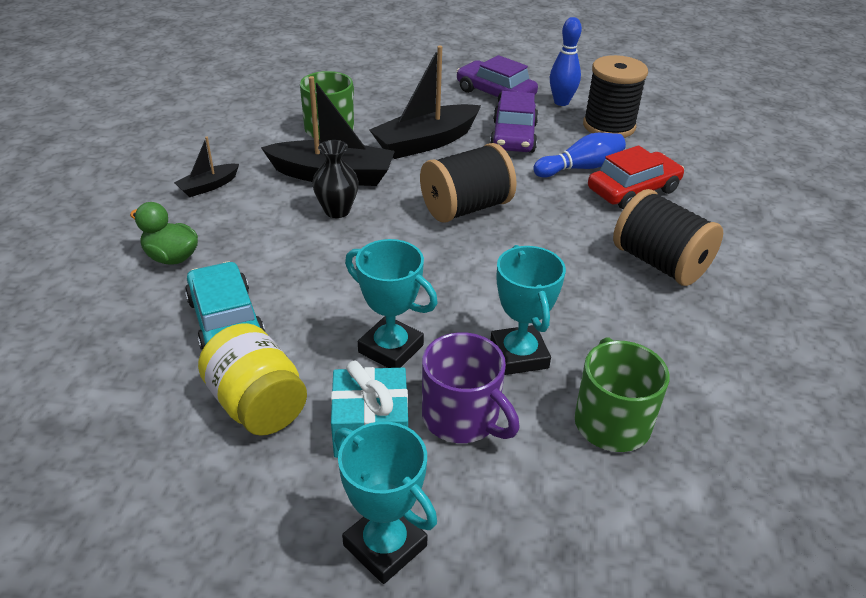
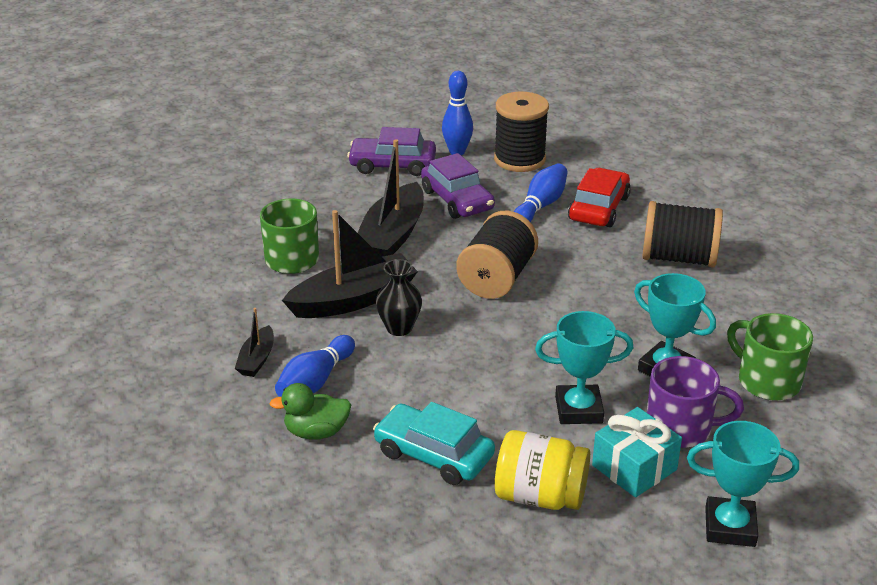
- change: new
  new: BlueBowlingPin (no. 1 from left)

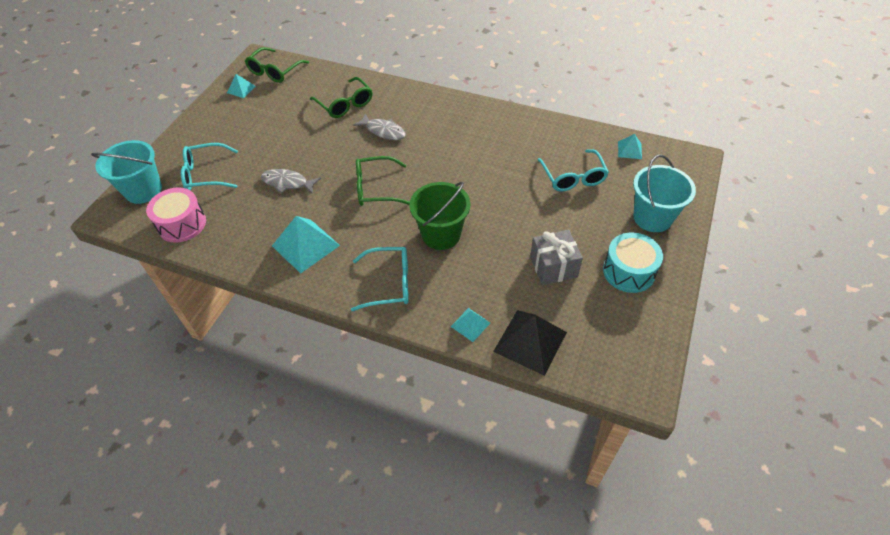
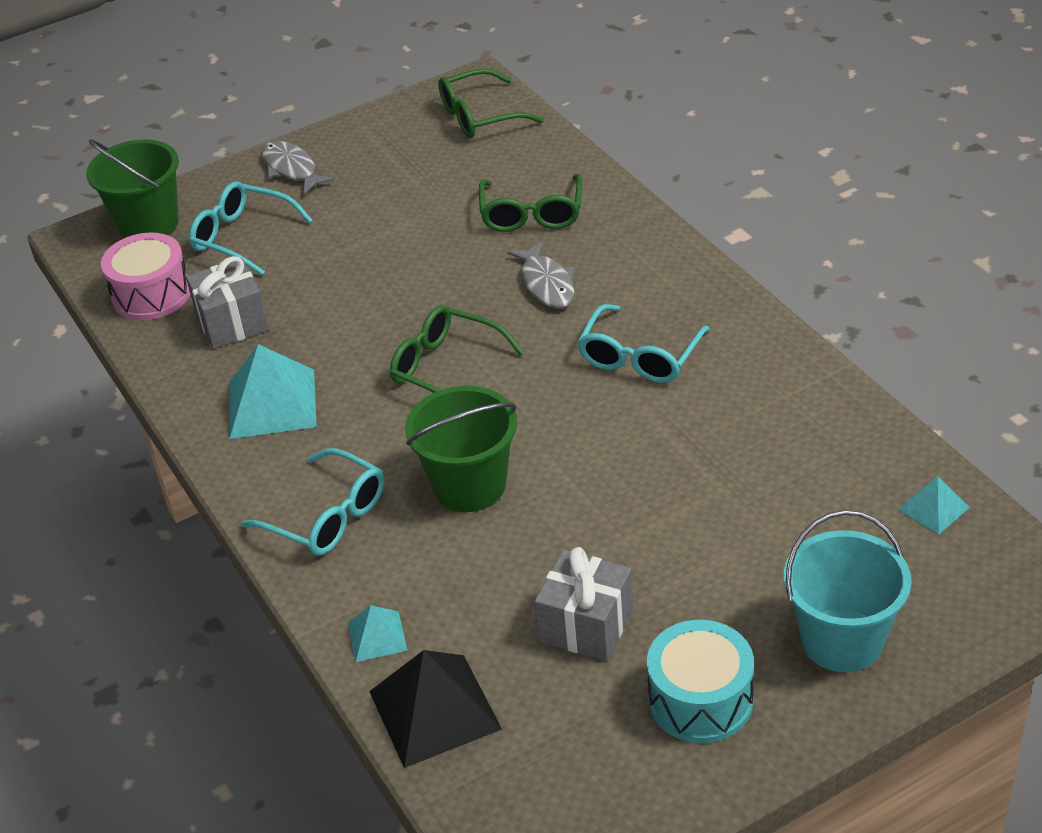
- change: repainted
  old: TurquoiseBucket (no. 1 from left)
  new: GreenBucket (no. 1 from left)
- change: new
  new: GreyGift (no. 1 from left)
- change: shifted
  old: GreyFish (no. 1 from left)
- change: shifted
  old: TurquoiseGlasses (no. 3 from left)
- change: gone
  old: TurquoisePyramid (no. 1 from left)

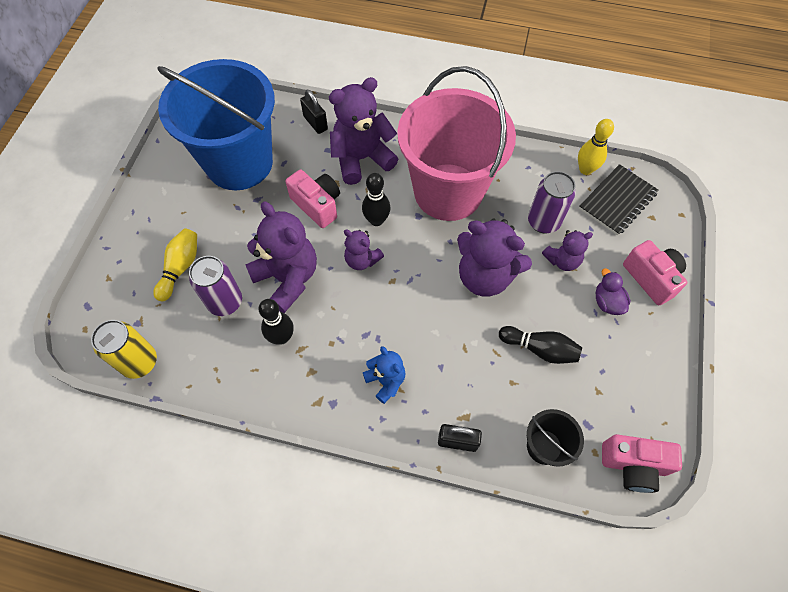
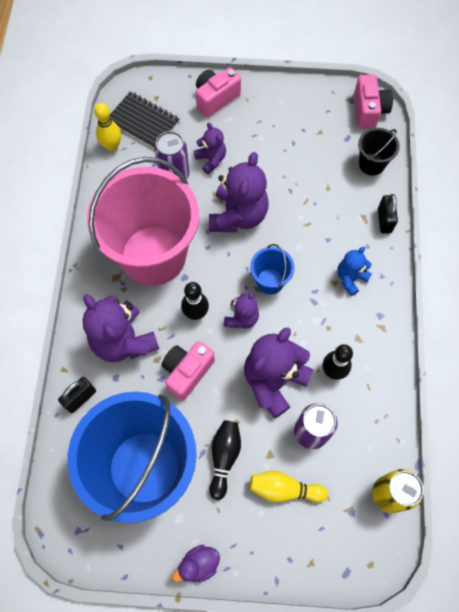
- change: shifted
  old: PurpleDuck
- change: shifted
  old: BlackBowlingPin (no. 3 from left in the first image)
  new: BlackBowlingPin (no. 2 from left)
- change: new
  new: BlueBucket (no. 2 from left)

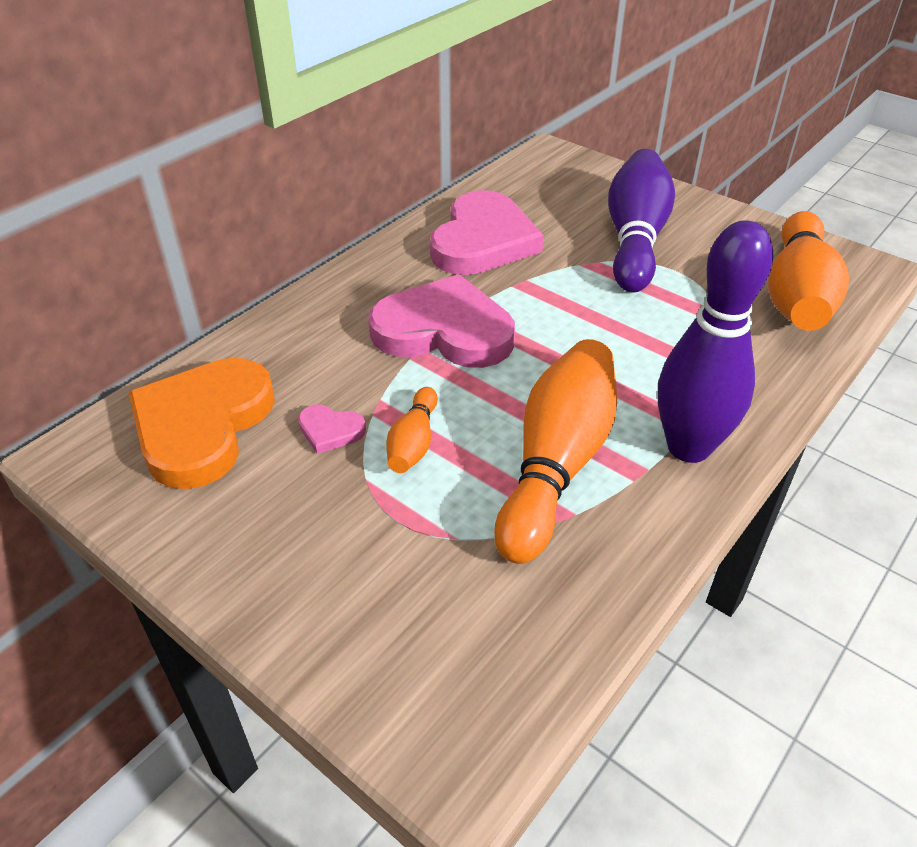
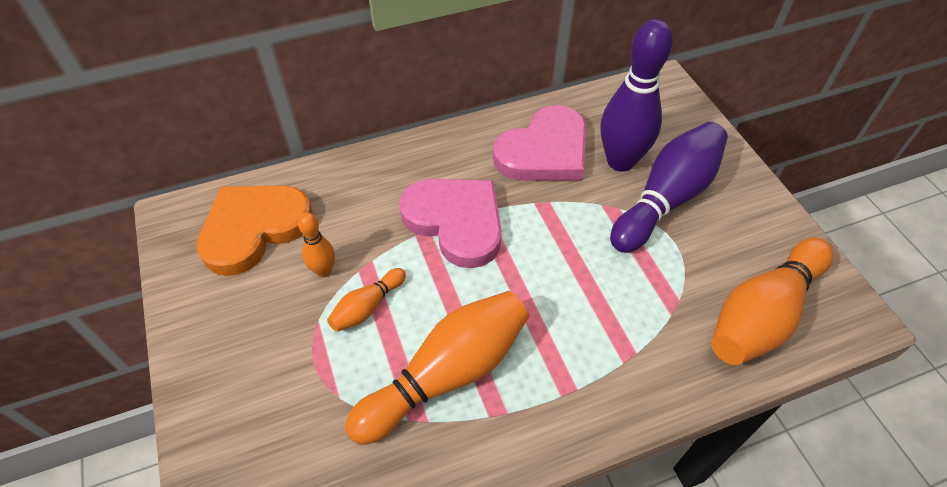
- change: swapped
  old: PinkHeart (no. 1 from left)
  new: OrangeBowlingPin (no. 1 from left)
- change: shifted
  old: PurpleBowlingPin (no. 2 from left in the first image)
  new: PurpleBowlingPin (no. 1 from left)

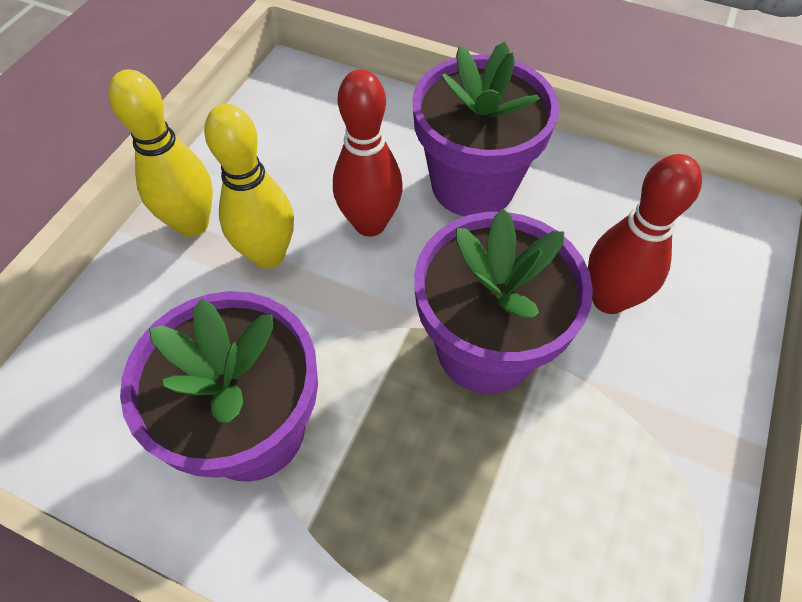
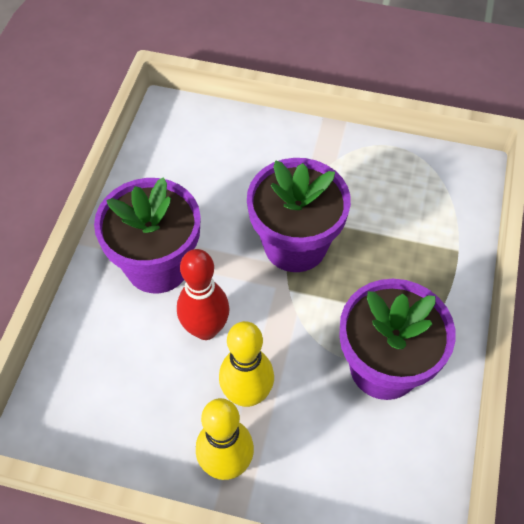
- change: gone
  old: RedBowlingPin (no. 2 from left)

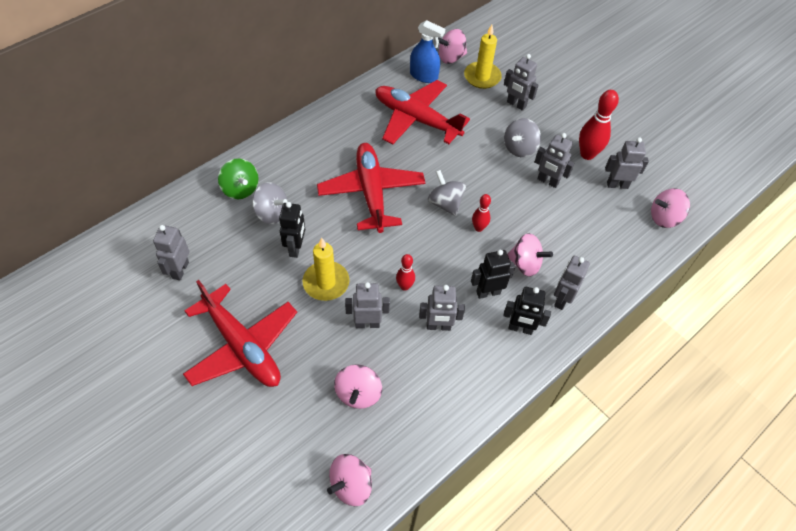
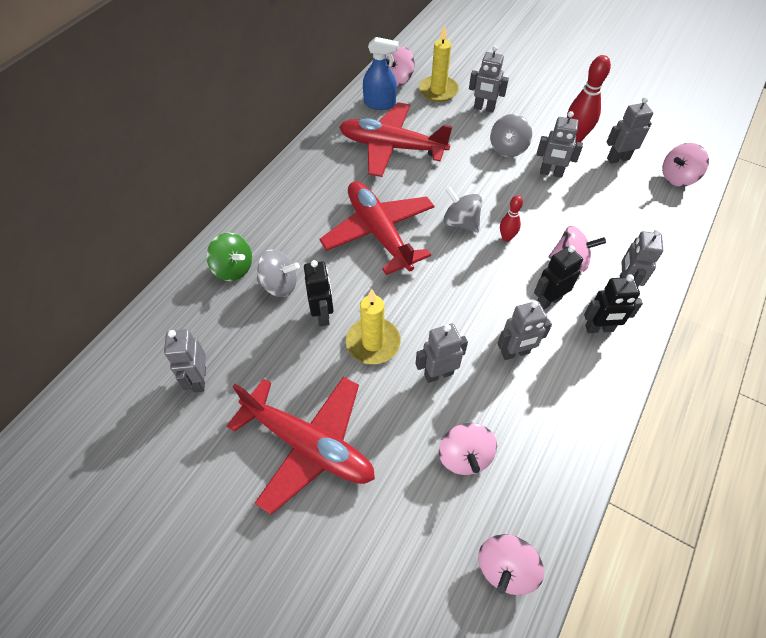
- change: gone
  old: RedBowlingPin (no. 1 from left)

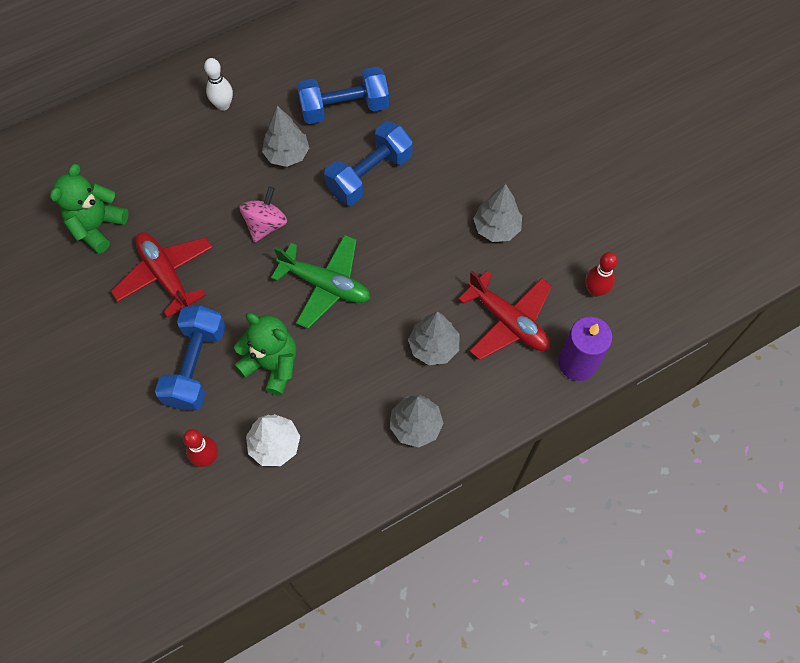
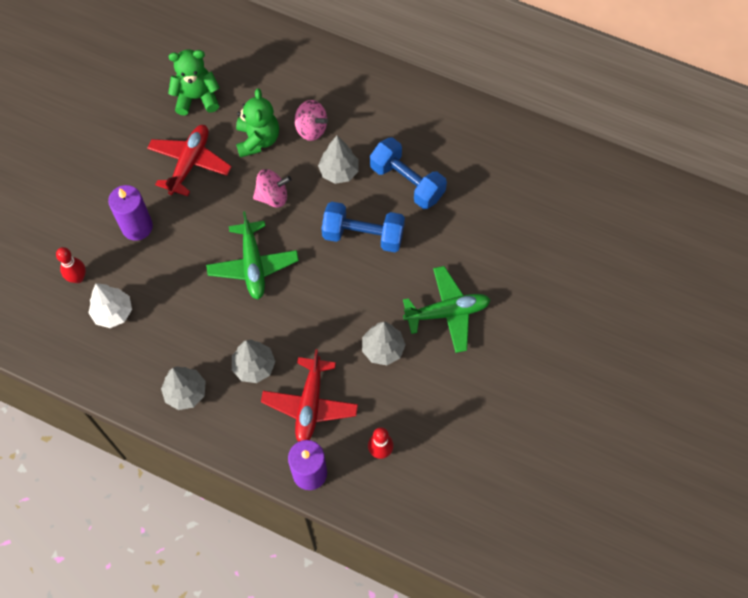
- change: swapped
  old: BlueDumbbell (no. 1 from left)
  new: PurpleCandle (no. 1 from left)
- change: shifted
  old: GreenTeddyBear (no. 2 from left)
- change: new
  new: PinkSpinningTop (no. 2 from left)
- change: new
  new: GreenPlane (no. 2 from left)
- change: gone
  old: WhiteBowlingPin

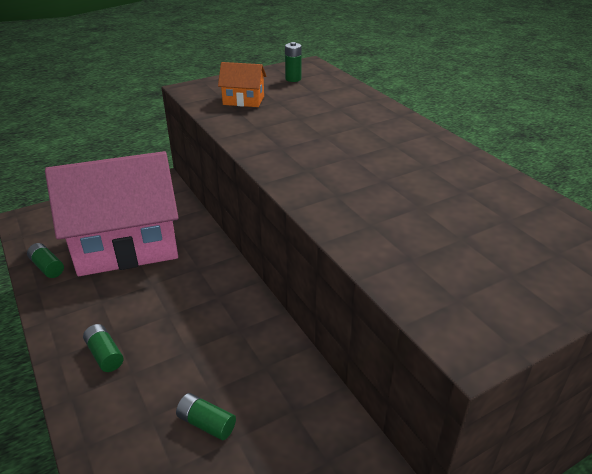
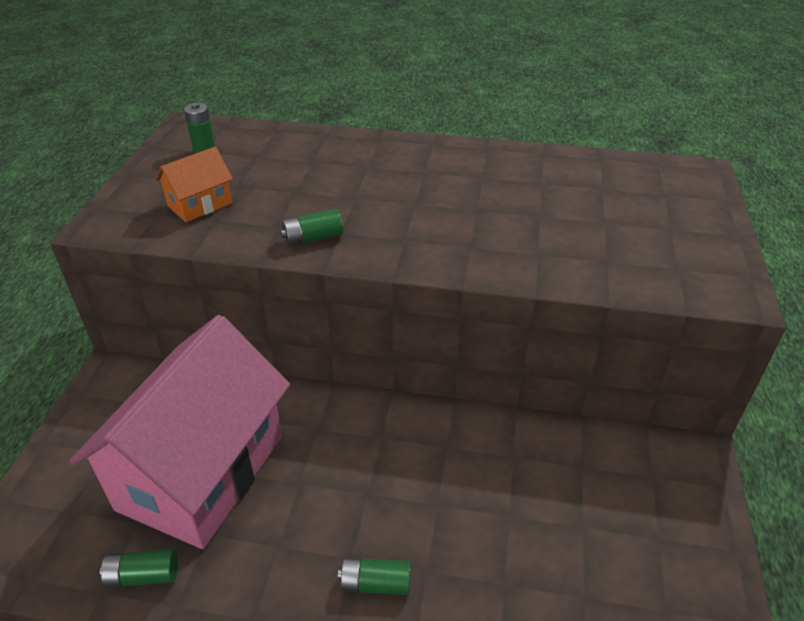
- change: shifted
  old: GreenBattery (no. 3 from left)

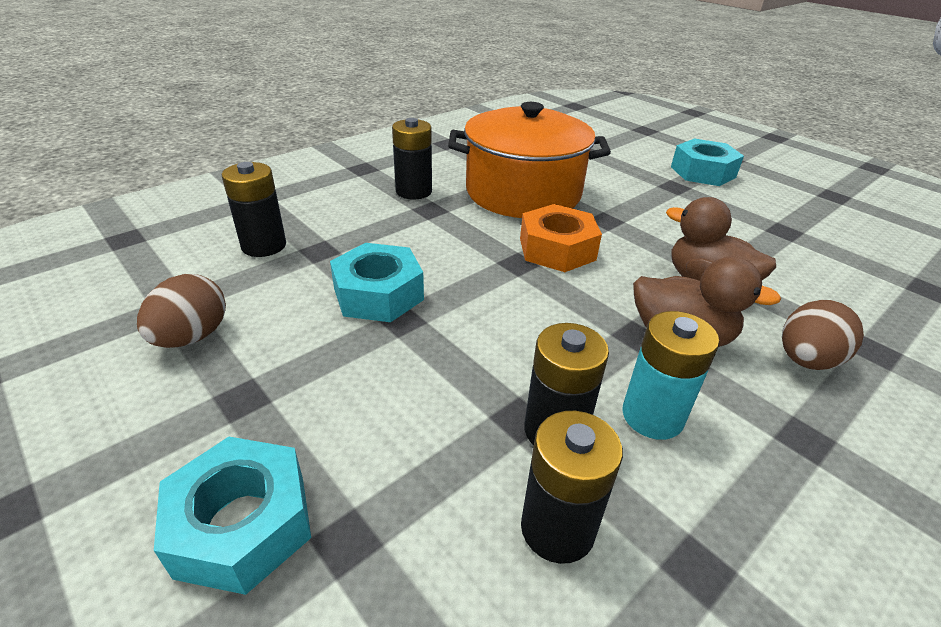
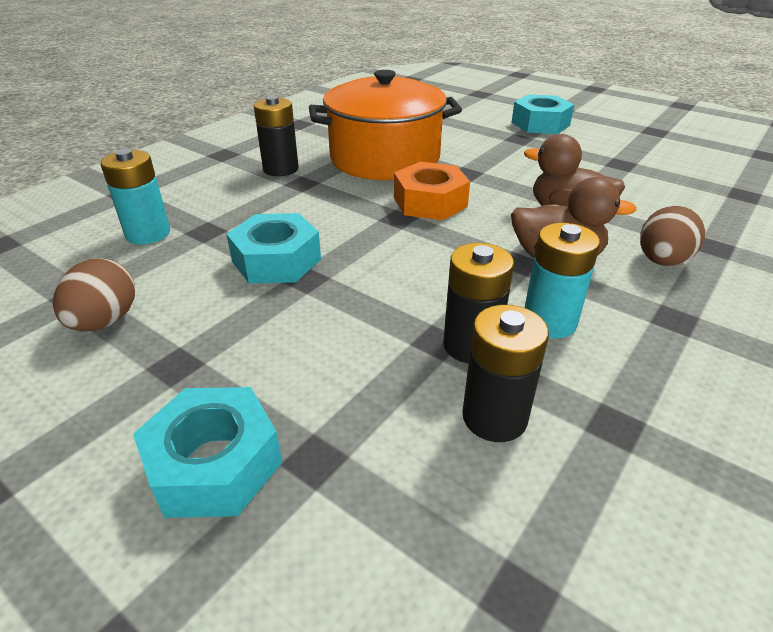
- change: repainted
  old: BlackBattery (no. 1 from left)
  new: TurquoiseBattery (no. 1 from left)

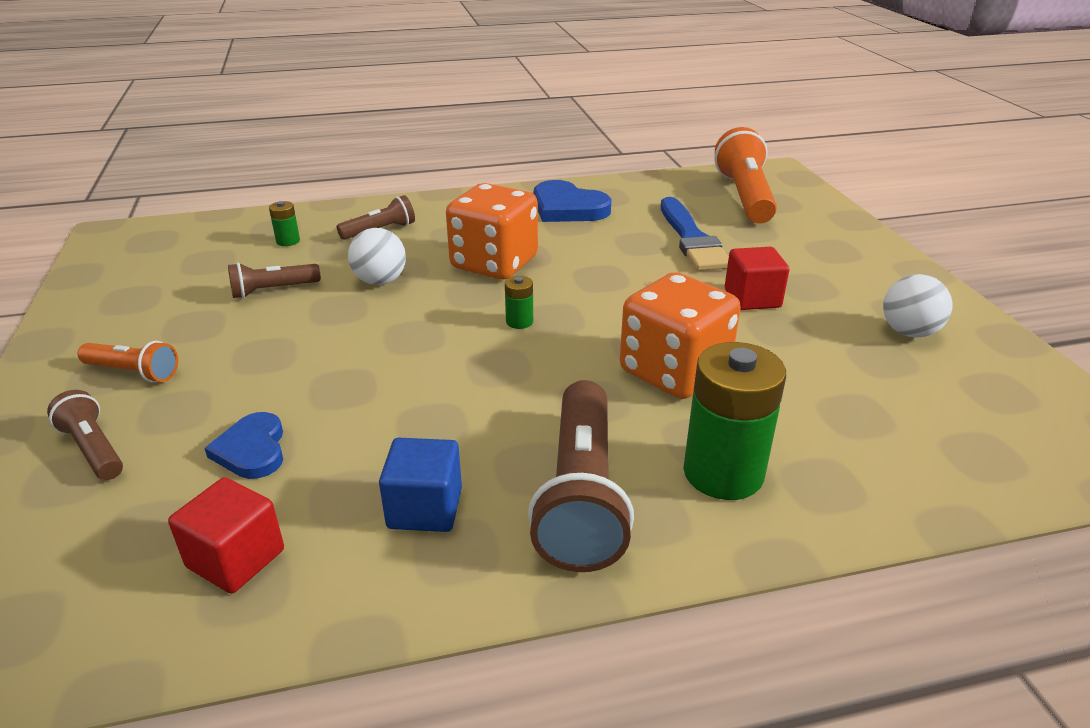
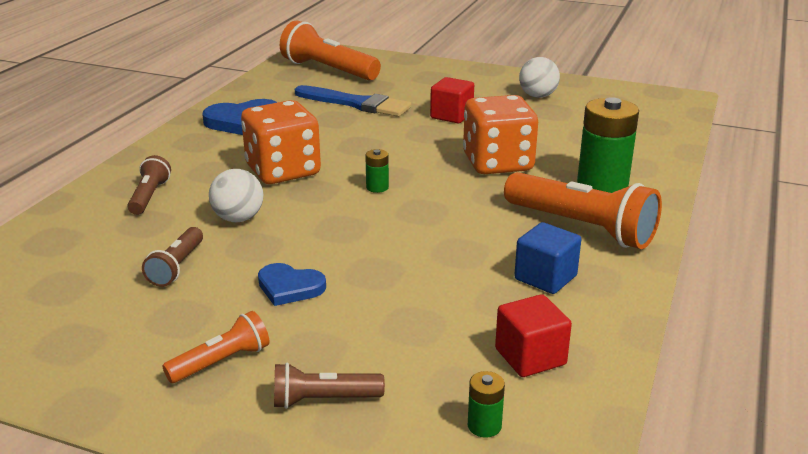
- change: shifted
  old: BlueHeart (no. 1 from left in the first image)
  new: BlueHeart (no. 2 from left)
- change: shifted
  old: GreenBattery (no. 1 from left in the first image)
  new: GreenBattery (no. 2 from left)
- change: repainted
  old: BrownFlashlight (no. 4 from left)
  new: OrangeFlashlight (no. 3 from left)

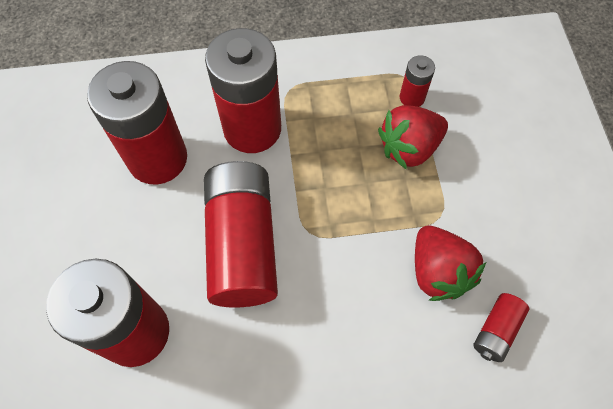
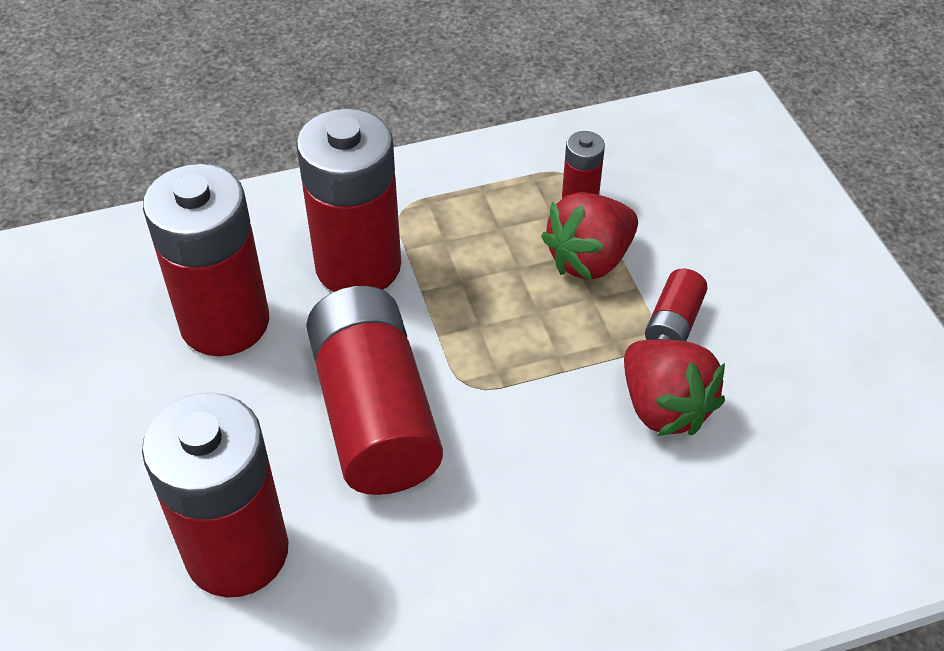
- change: shifted
  old: RedBattery (no. 6 from left)

